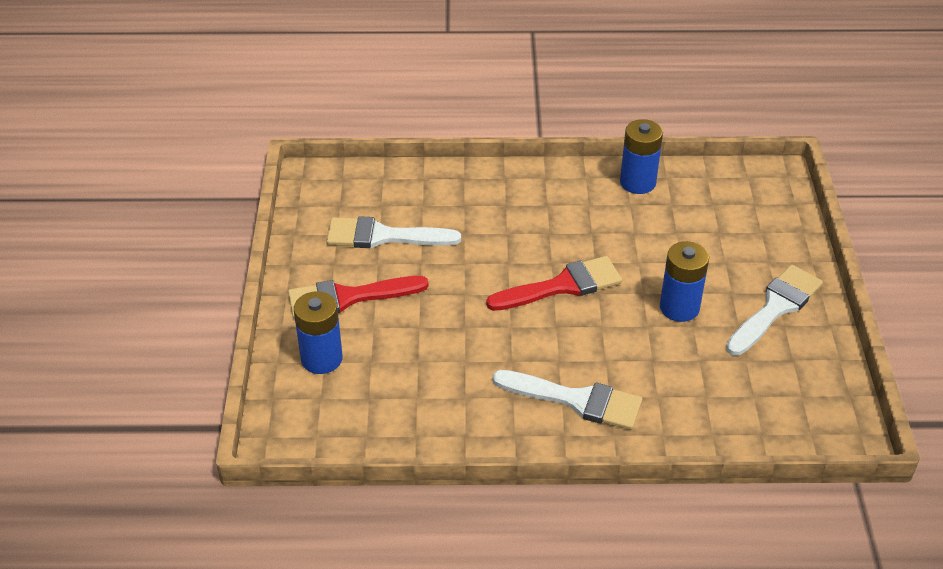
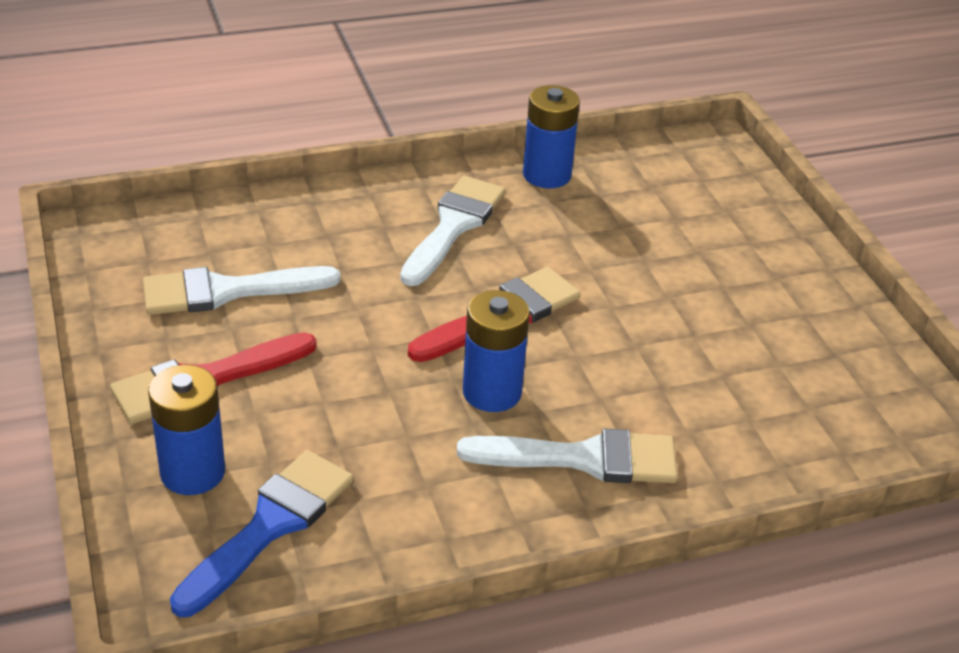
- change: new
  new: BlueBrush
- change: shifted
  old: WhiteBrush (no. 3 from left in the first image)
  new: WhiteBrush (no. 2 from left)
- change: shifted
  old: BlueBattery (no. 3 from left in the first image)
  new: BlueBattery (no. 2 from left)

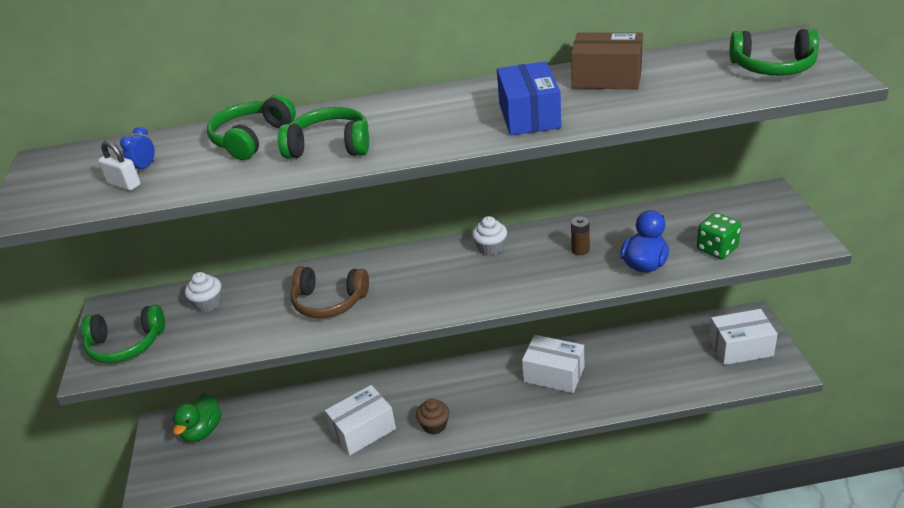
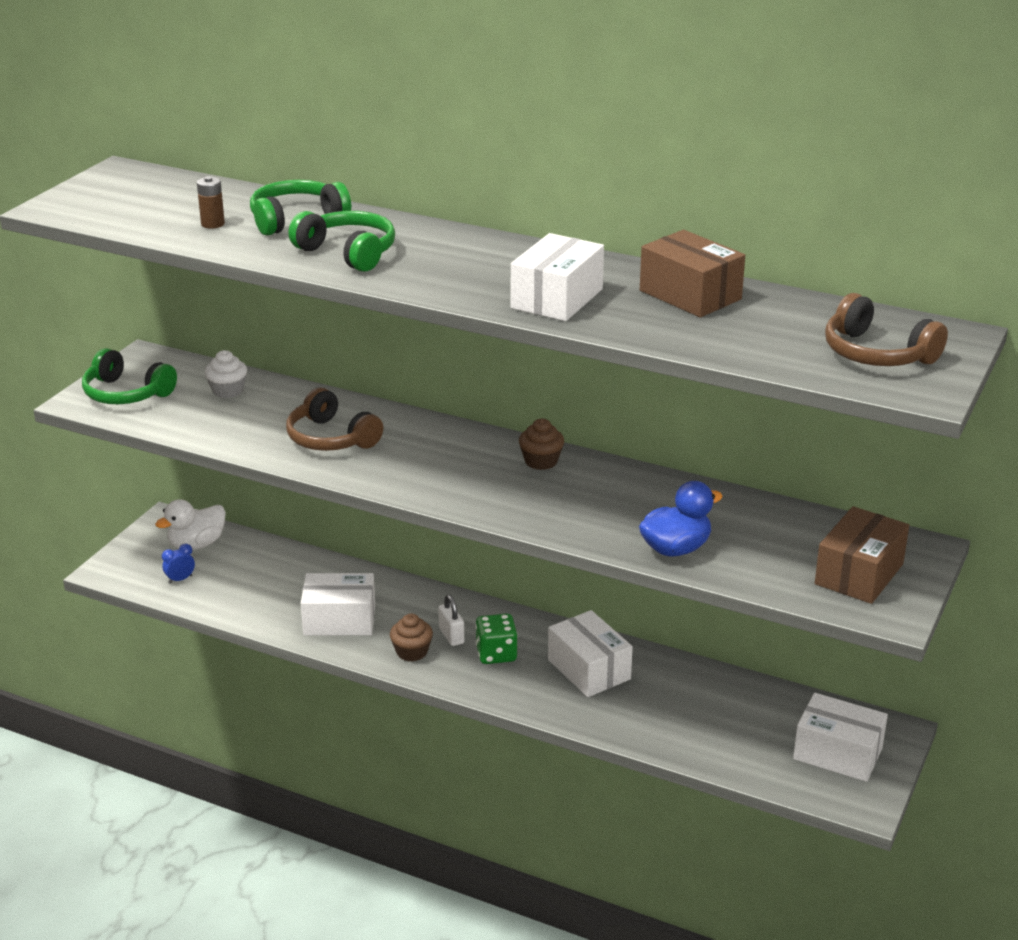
- change: repainted
  old: GreenDuck
  new: WhiteDuck
- change: shifted
  old: BlueClock
- change: shifted
  old: BrownBattery
- change: shifted
  old: WhitePadlock
- change: shifted
  old: GreenDice
- change: repainted
  old: BlueBox
  new: WhiteBox (no. 2 from left)
- change: repainted
  old: WhiteCupcake (no. 2 from left)
  new: BrownCupcake (no. 2 from left)
- change: new
  new: BrownBox (no. 2 from left)
- change: repainted
  old: GreenHeadphones (no. 4 from left)
  new: BrownHeadphones (no. 2 from left)

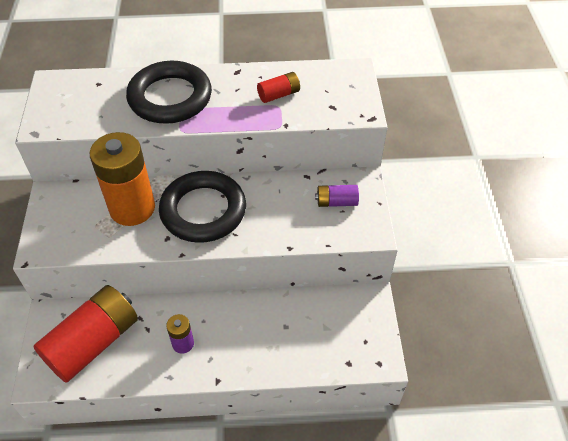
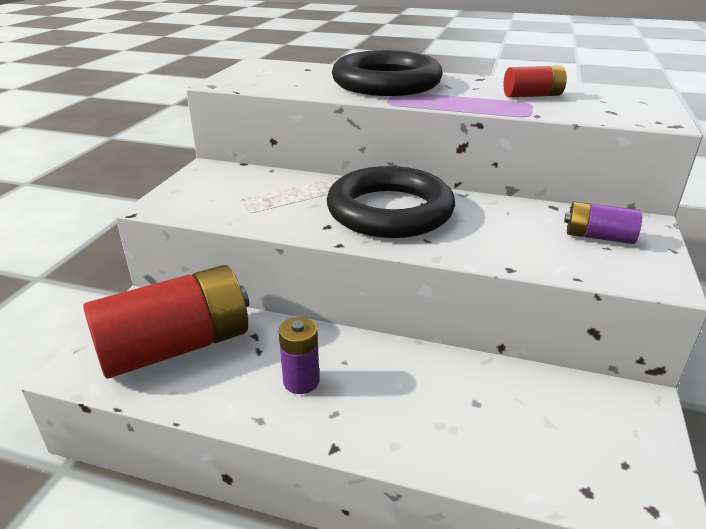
- change: gone
  old: OrangeBattery

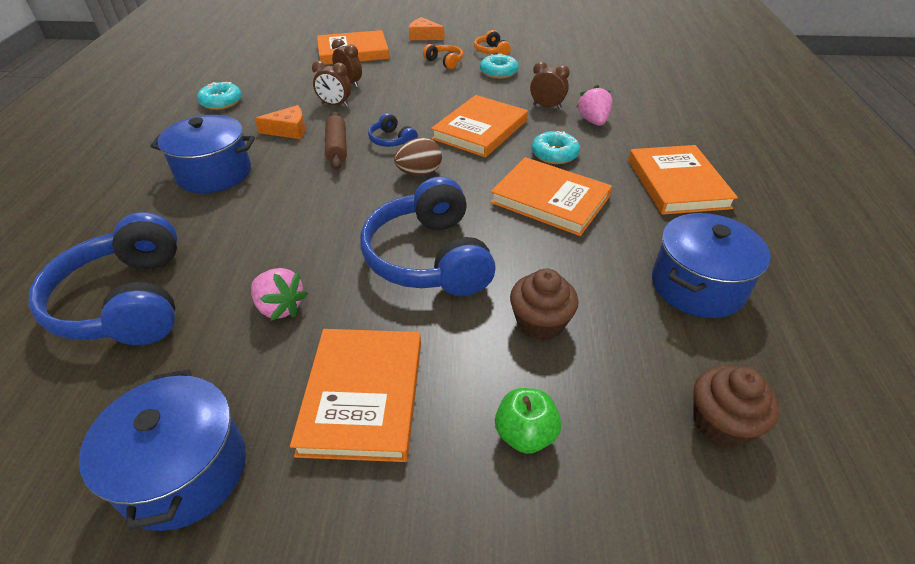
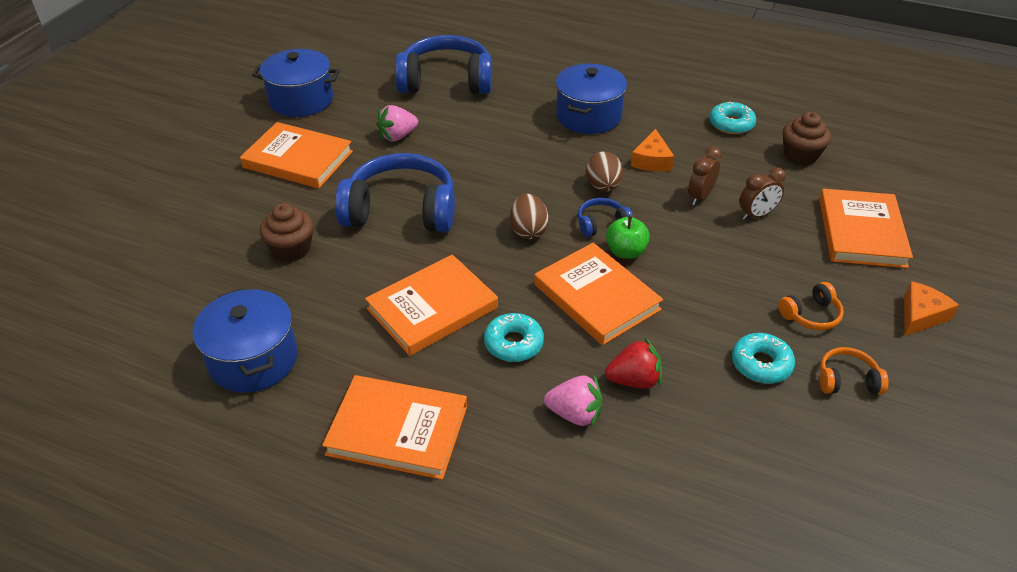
- change: swapped
  old: BrownRollingPin
  new: BrownEgg (no. 2 from left)
- change: swapped
  old: BrownClock (no. 3 from left)
  new: RedStrawberry
- change: shifted
  old: GreenApple
- change: shifted
  old: BrownCupcake (no. 2 from left)

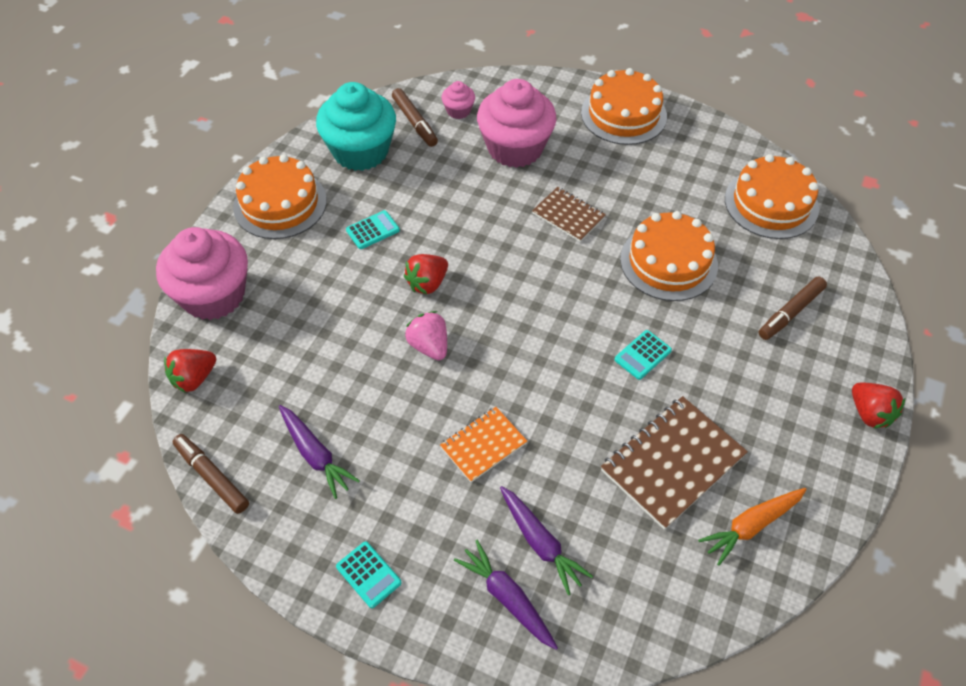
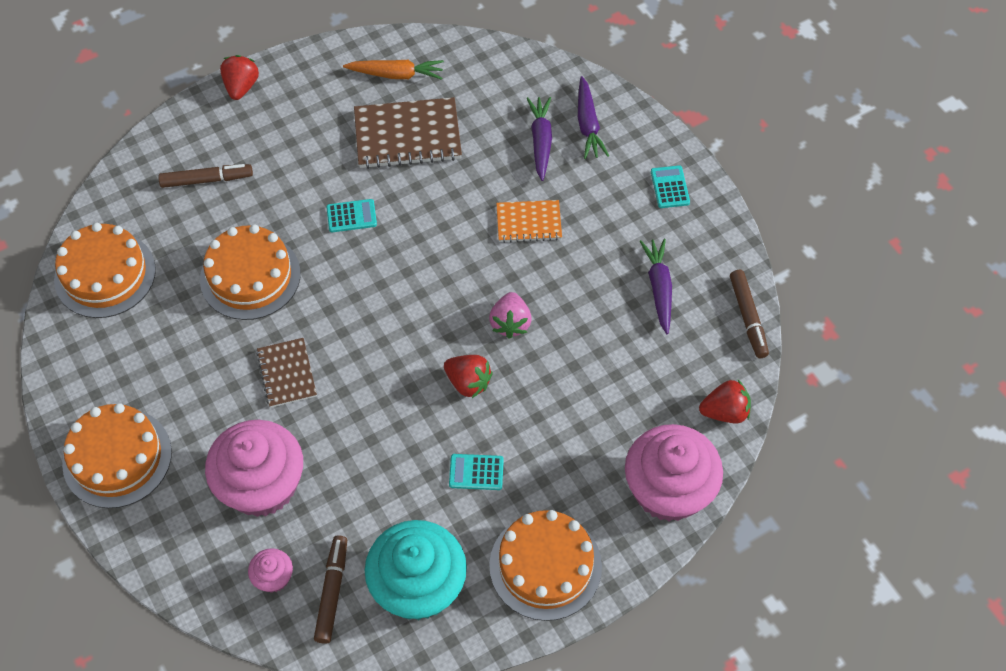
- change: rotated
  old: RedStrawberry (no. 2 from left)
  degrees: 45

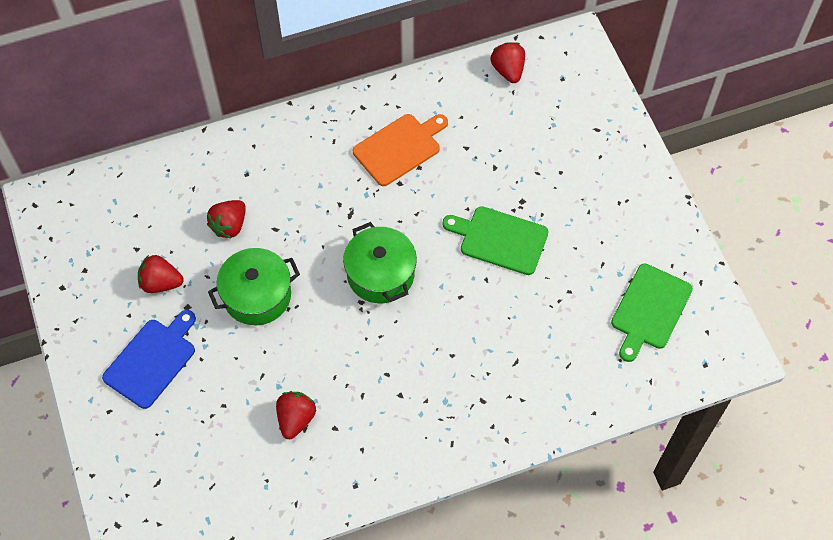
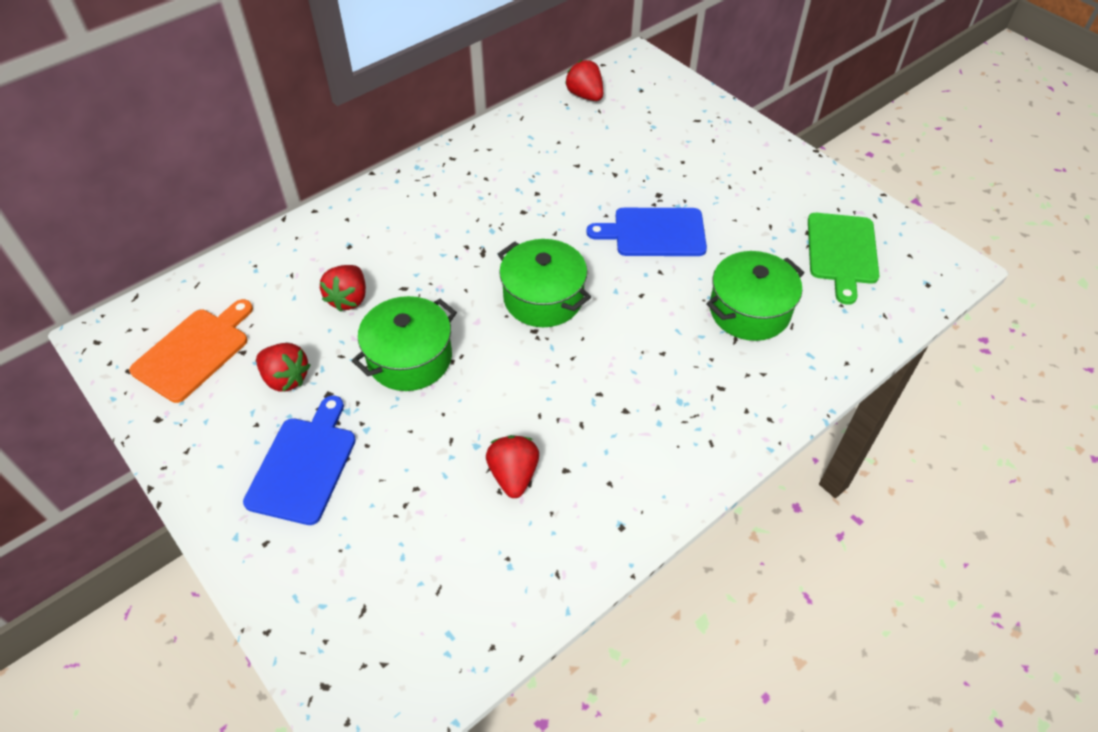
- change: shifted
  old: OrangeCuttingBoard
- change: rotated
  old: RedStrawberry (no. 1 from left)
  degrees: -135
- change: repainted
  old: GreenCuttingBoard (no. 1 from left)
  new: BlueCuttingBoard (no. 2 from left)
- change: new
  new: GreenPot (no. 3 from left)

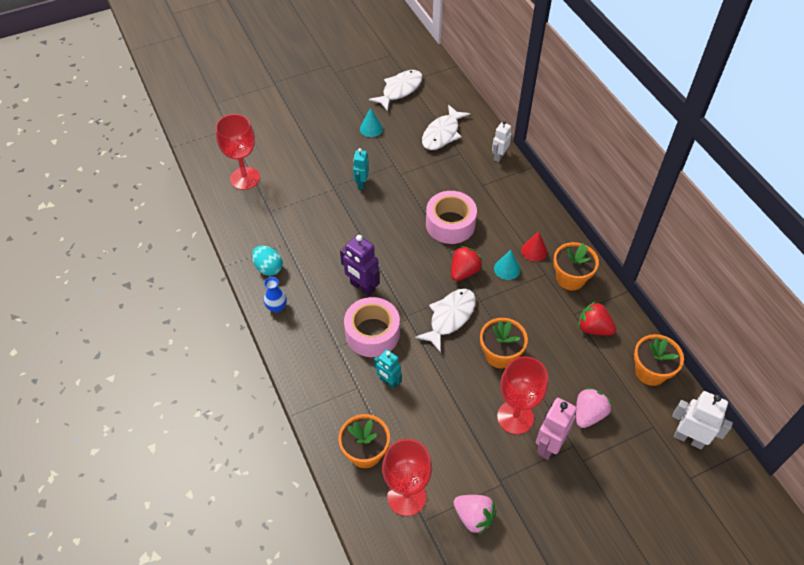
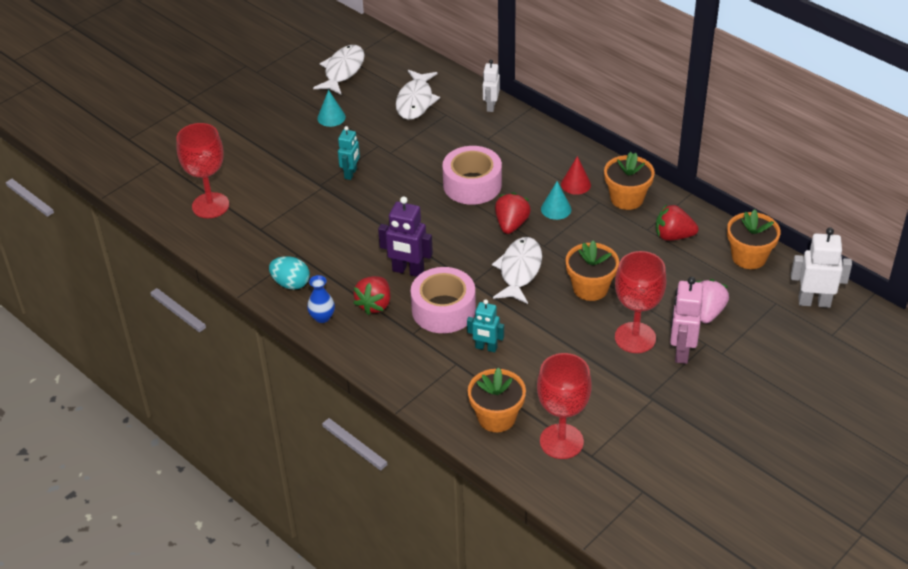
- change: rotated
  old: TurquoiseRobot (no. 1 from left)
  degrees: -150
- change: new
  new: RedStrawberry (no. 1 from left)
- change: gone
  old: PinkStrawberry (no. 1 from left)

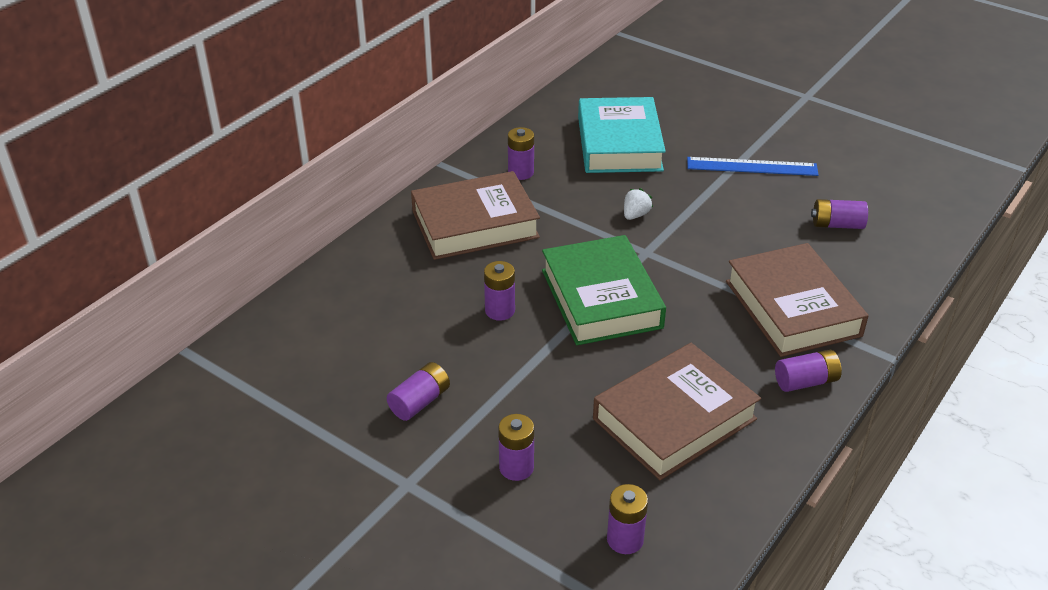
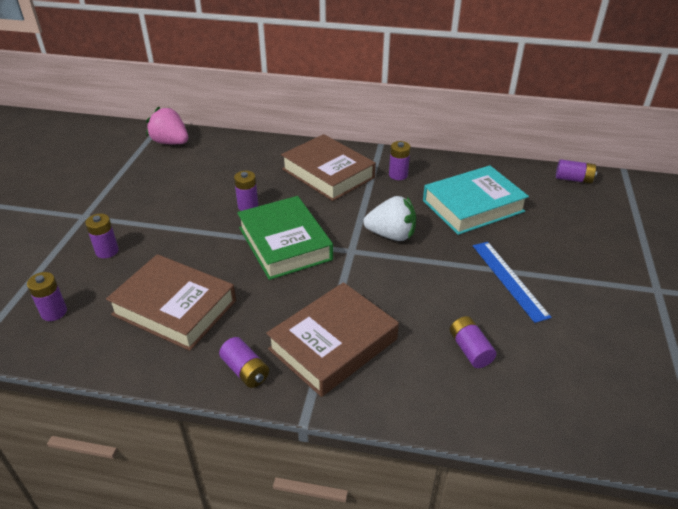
- change: new
  new: PinkStrawberry
- change: rotated
  old: GreenBook
  degrees: -75
- change: scaled
  old: WhiteStrawberry
  factor: 1.94
- change: shifted
  old: PurpleBattery (no. 1 from left in the first image)
  new: PurpleBattery (no. 7 from left)

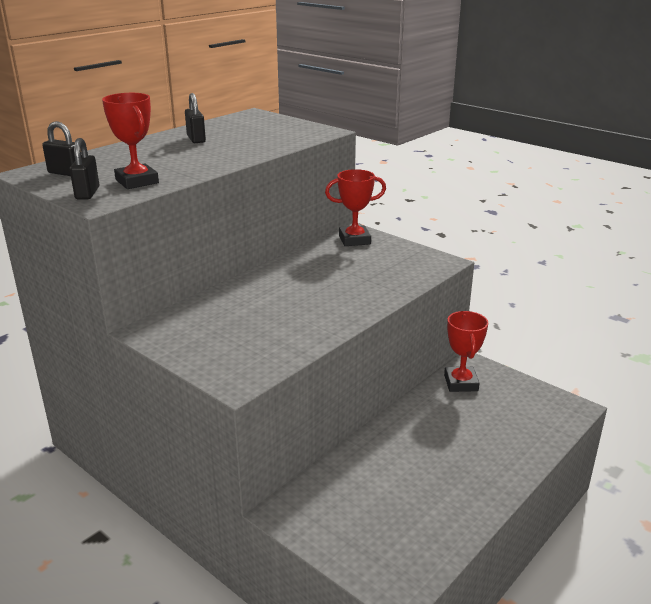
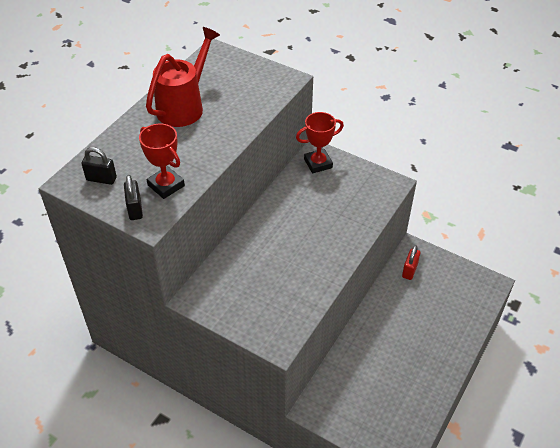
- change: swapped
  old: BlackPadlock (no. 3 from left)
  new: RedWateringCan
- change: swapped
  old: RedTrophy (no. 3 from left)
  new: RedPadlock

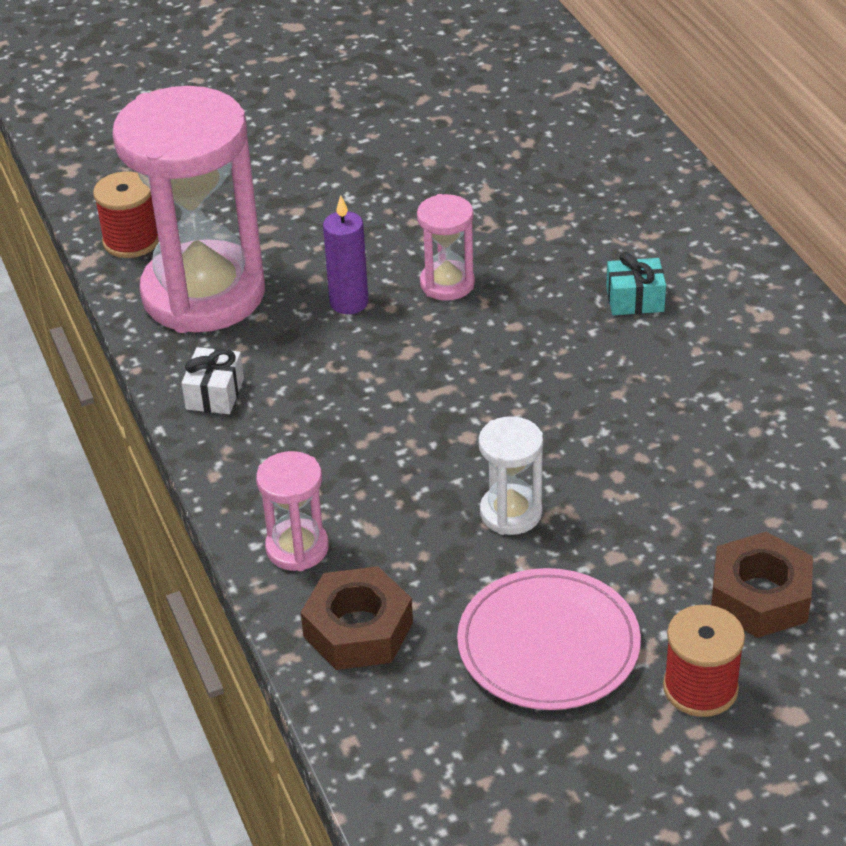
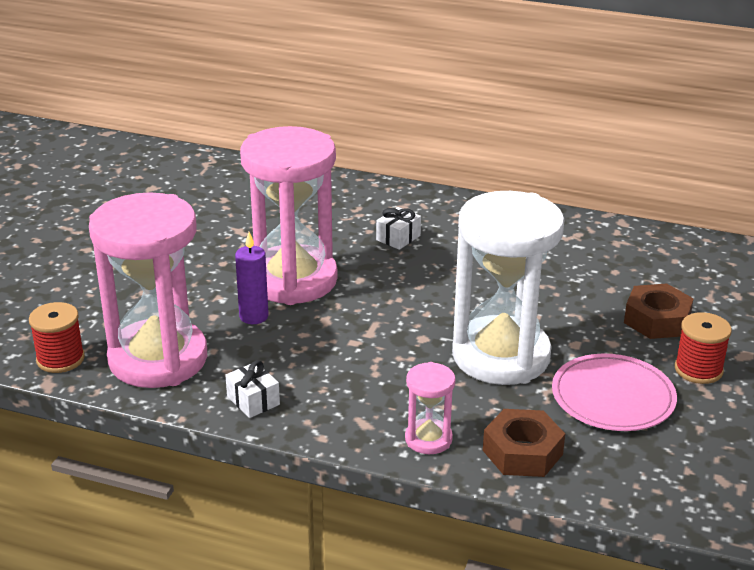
- change: scaled
  old: PinkHourglass (no. 3 from left in the first image)
  factor: 2.26
- change: repainted
  old: TurquoiseGift
  new: WhiteGift (no. 2 from left)
- change: scaled
  old: WhiteHourglass
  factor: 2.26

